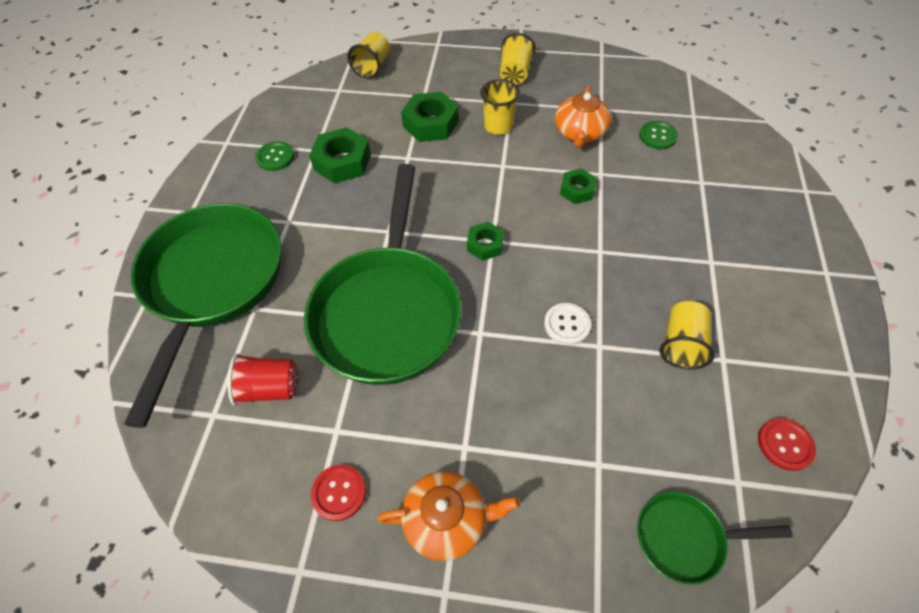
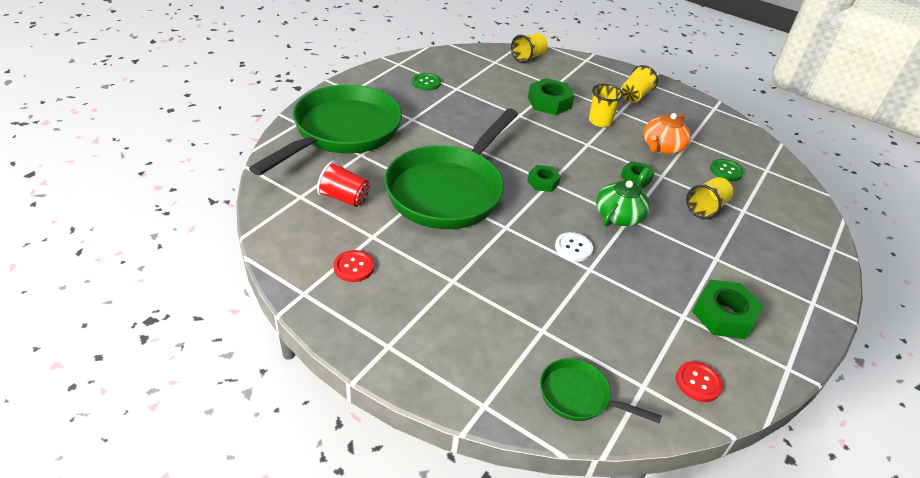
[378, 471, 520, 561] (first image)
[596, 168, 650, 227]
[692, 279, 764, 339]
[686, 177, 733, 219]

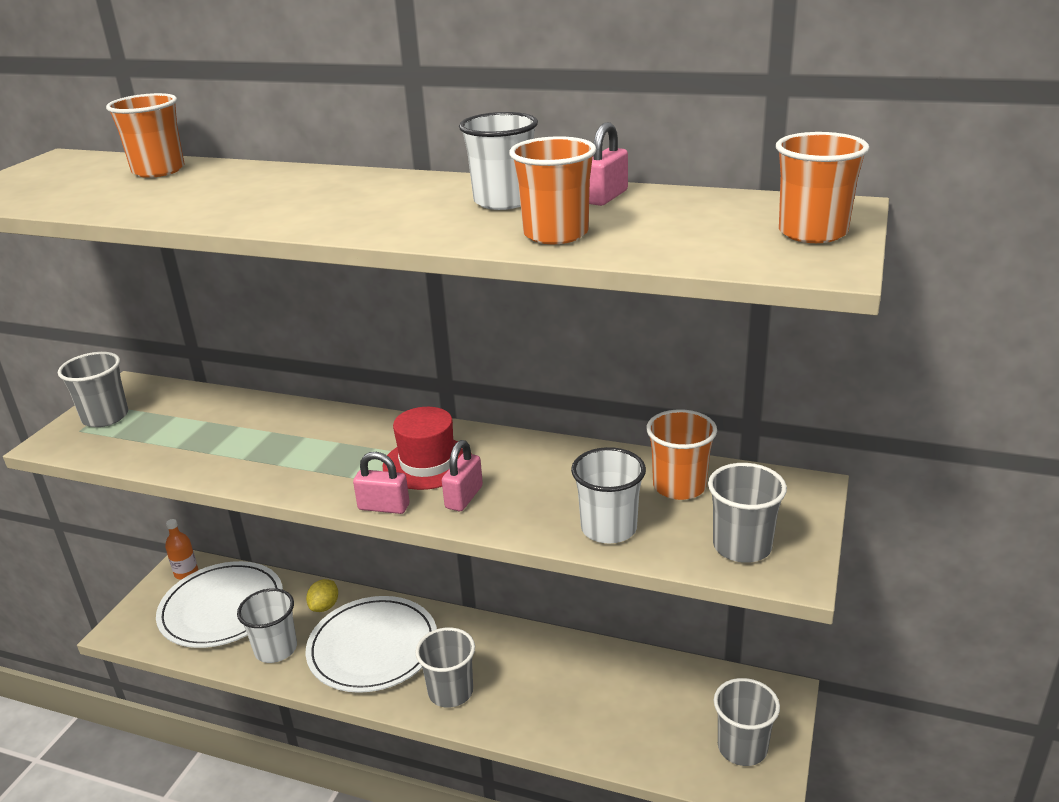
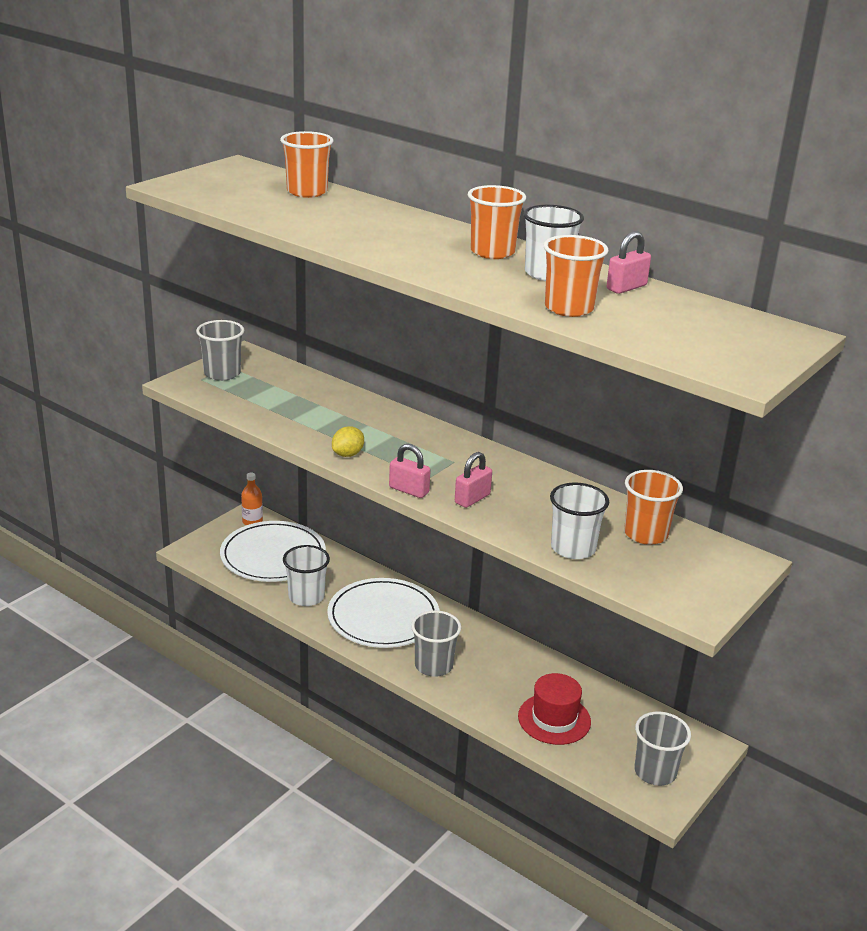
[708, 463, 787, 563] (first image)
[332, 426, 364, 457]
[518, 673, 591, 745]
[468, 185, 526, 259]

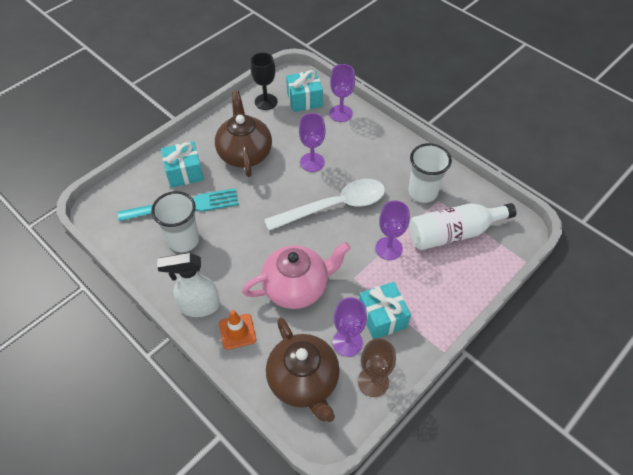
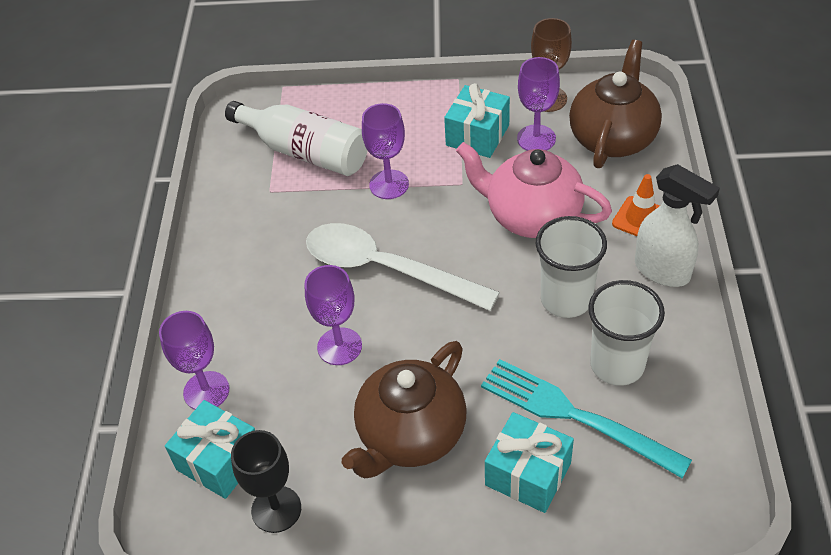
[536, 216, 607, 318]

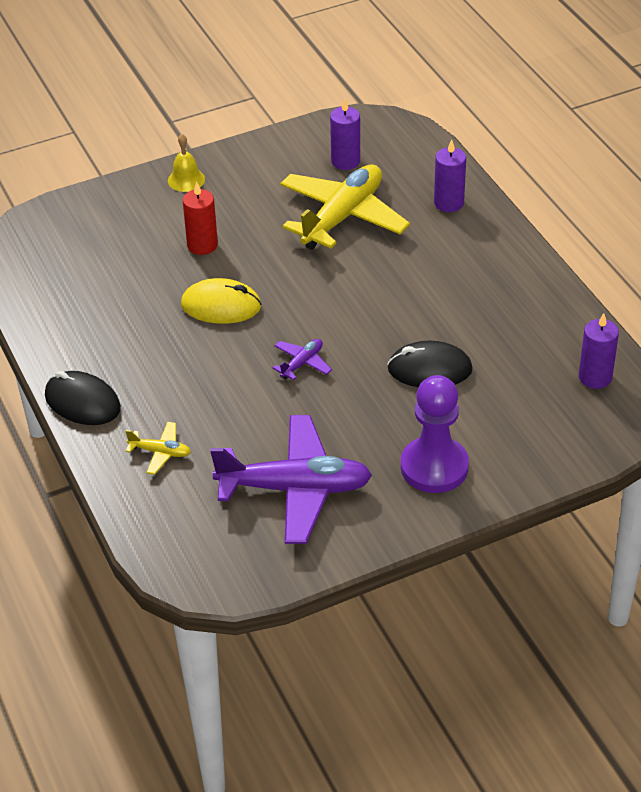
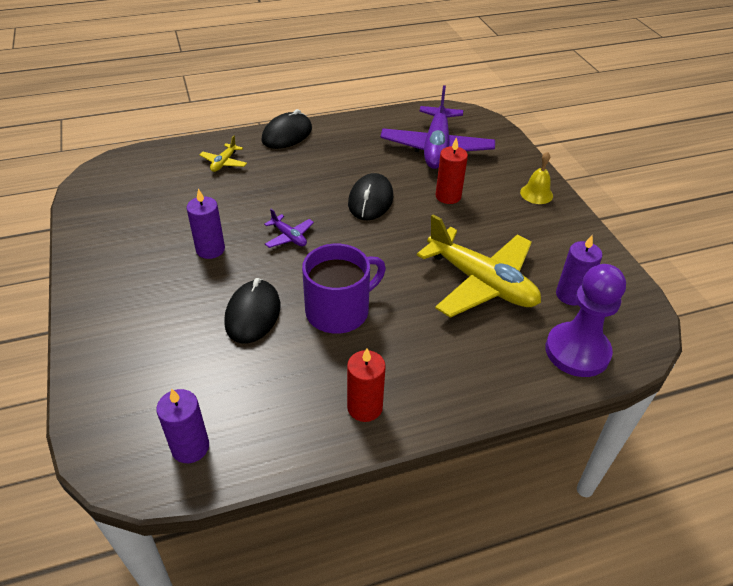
[302, 244, 386, 334]
[347, 348, 386, 422]
[380, 85, 495, 169]
[545, 264, 626, 377]
[186, 188, 225, 259]
[348, 173, 394, 220]

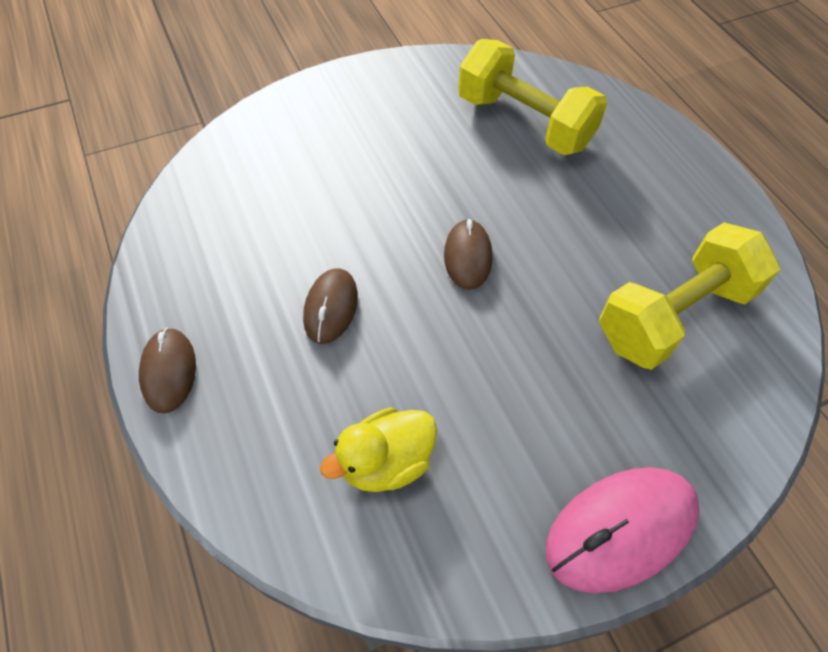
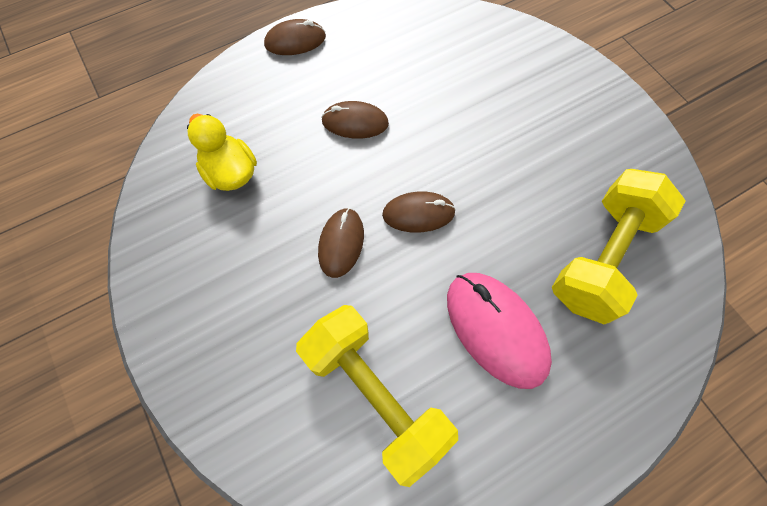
[318, 208, 364, 278]
[447, 273, 552, 389]

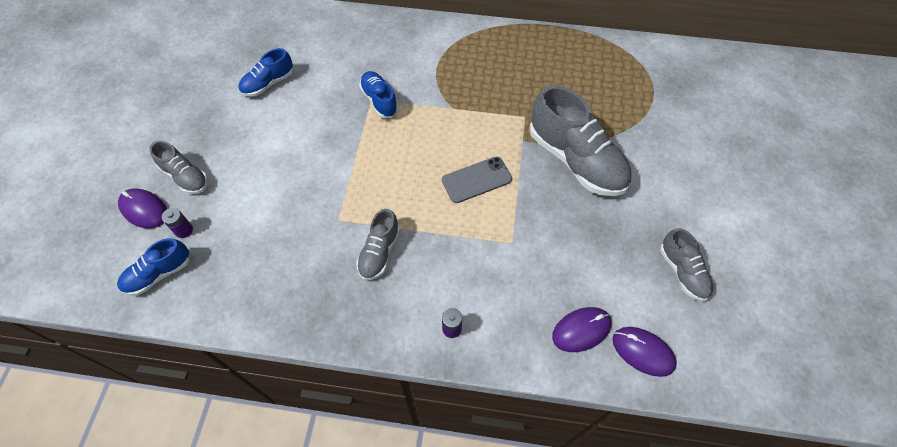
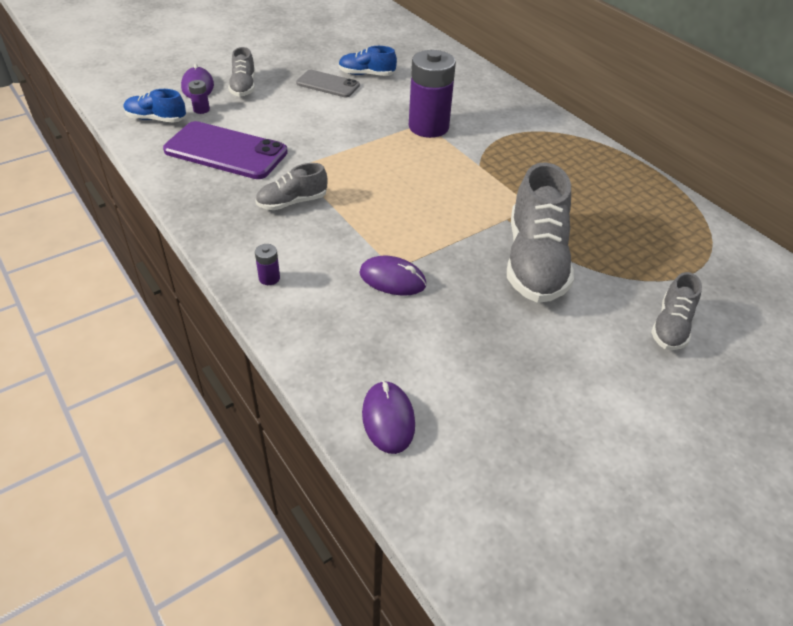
[163, 121, 288, 179]
[296, 70, 360, 98]
[359, 256, 427, 296]
[651, 272, 702, 350]
[409, 50, 456, 138]

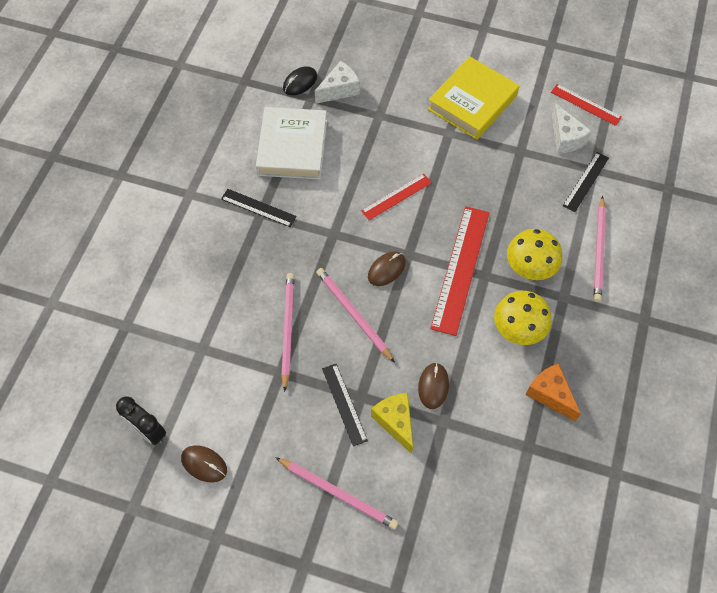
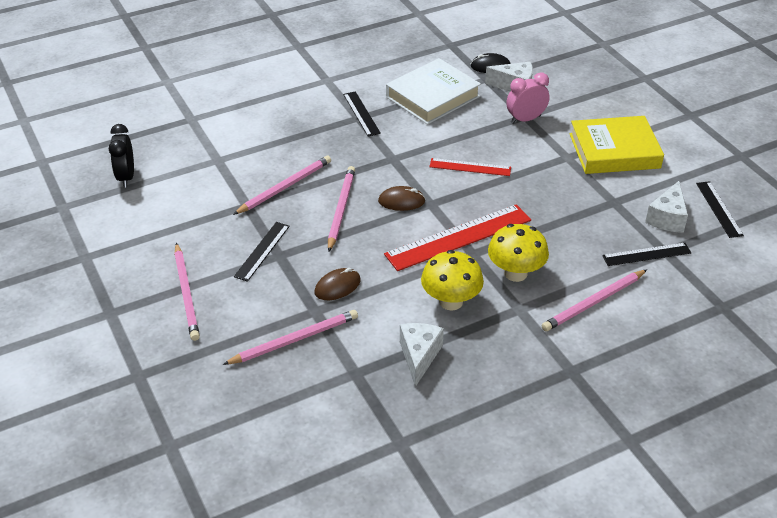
[181, 445, 227, 482] (first image)
[371, 393, 413, 454] (first image)
[223, 310, 358, 365]
[506, 73, 550, 123]
[400, 323, 444, 387]
[696, 181, 744, 238]

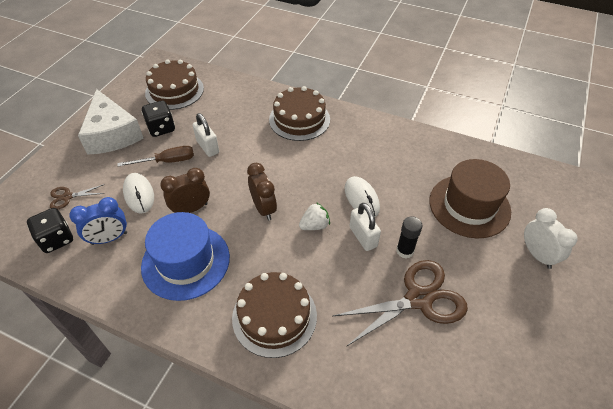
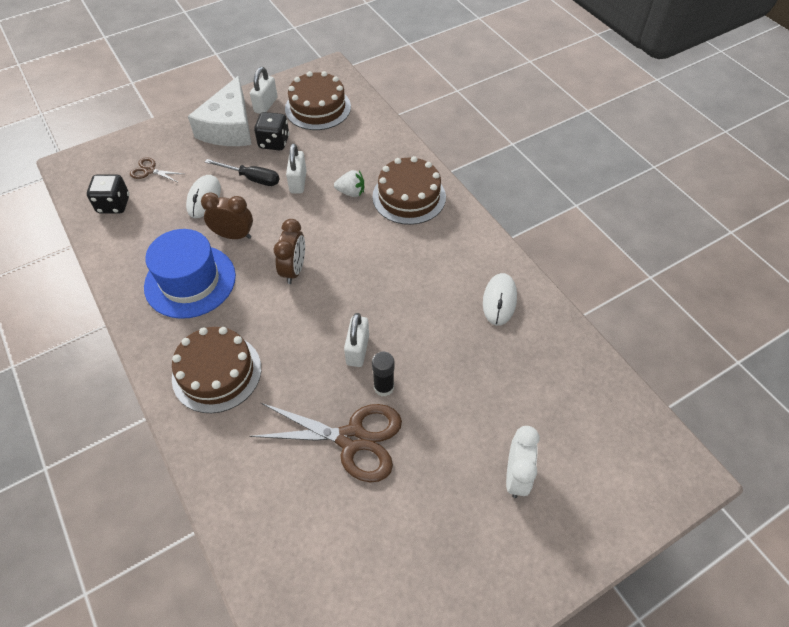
[69, 197, 127, 245] (first image)
[429, 159, 511, 238] (first image)
[250, 67, 278, 114]
[334, 170, 364, 197]
[483, 273, 517, 326]
[205, 159, 279, 186]

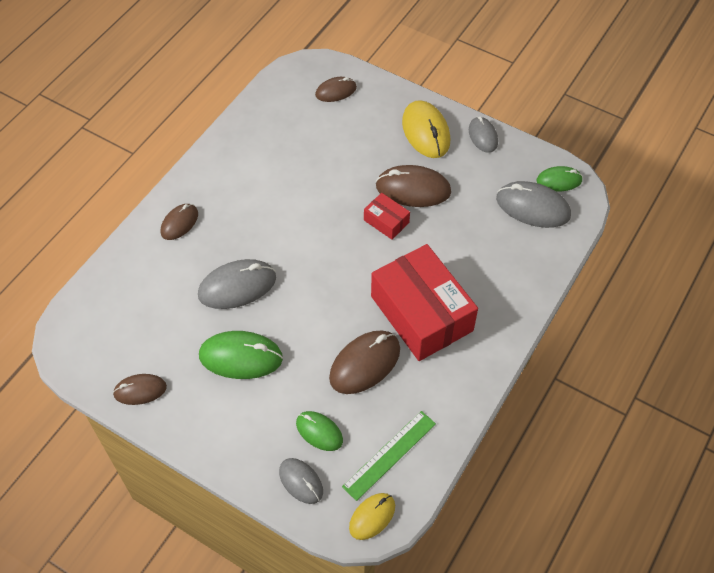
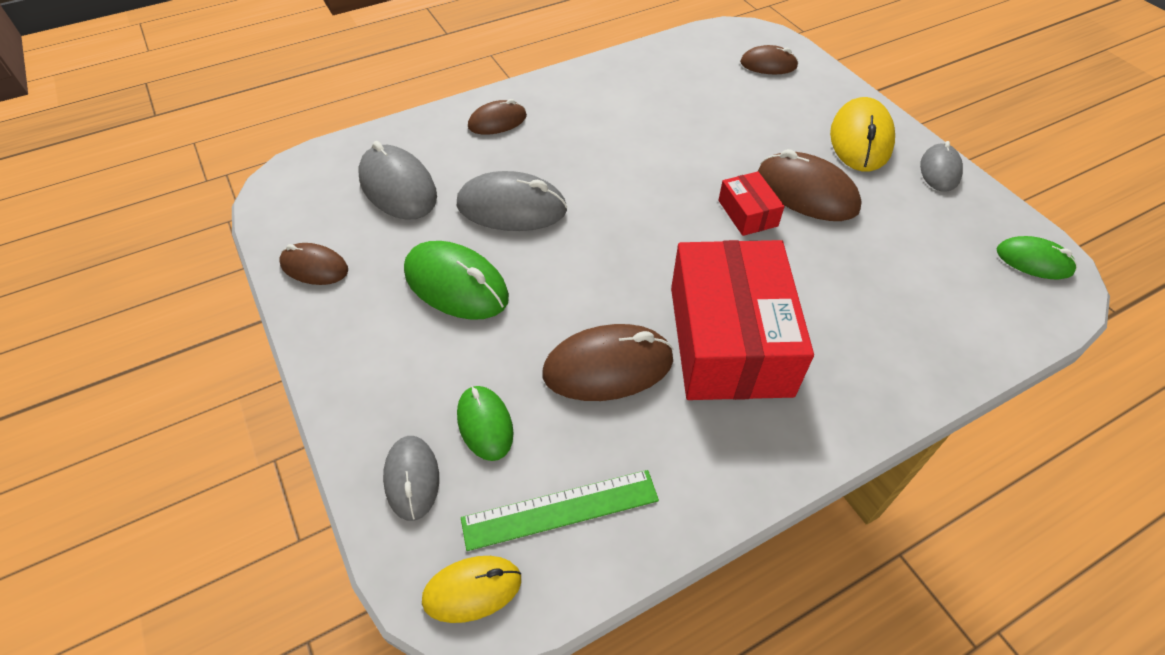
[358, 141, 437, 219]

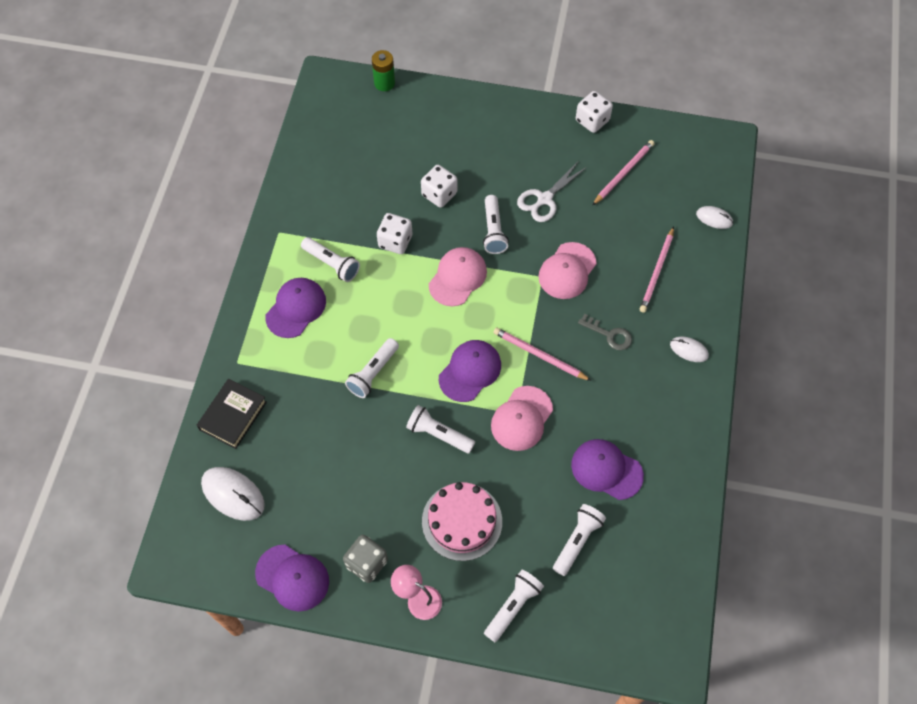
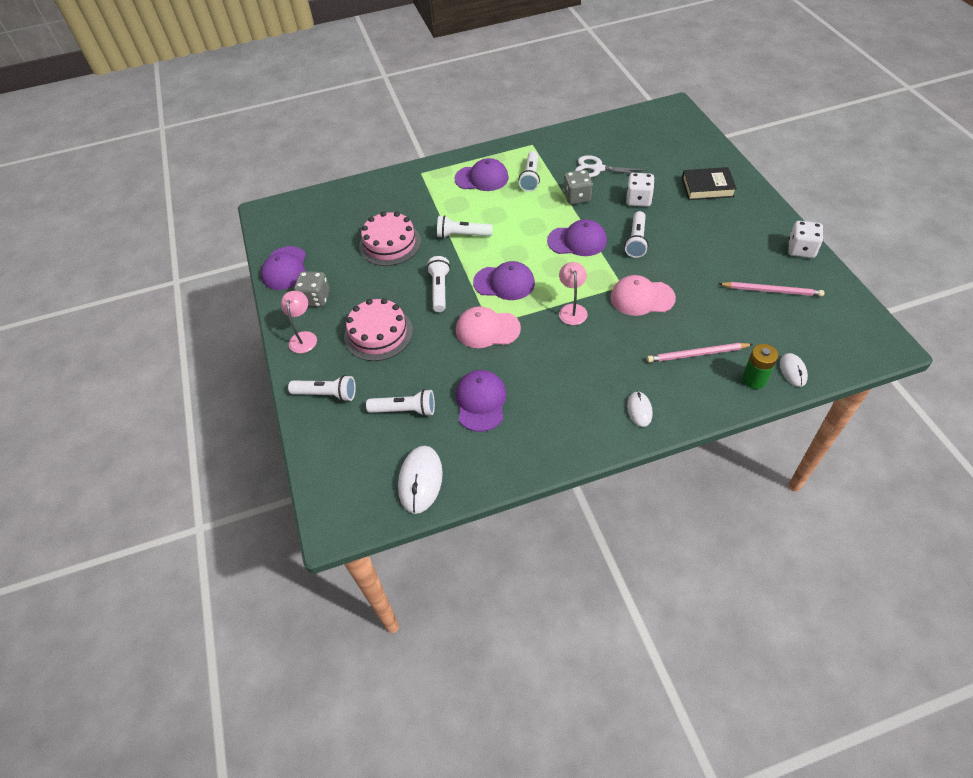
[493, 328, 591, 381] (first image)
[578, 314, 632, 350] (first image)
[359, 211, 421, 266]
[559, 262, 588, 325]
[682, 167, 737, 200]
[398, 446, 443, 514]
[742, 344, 778, 389]
[575, 155, 648, 178]
[563, 170, 593, 205]
[547, 219, 607, 256]
[625, 211, 649, 258]

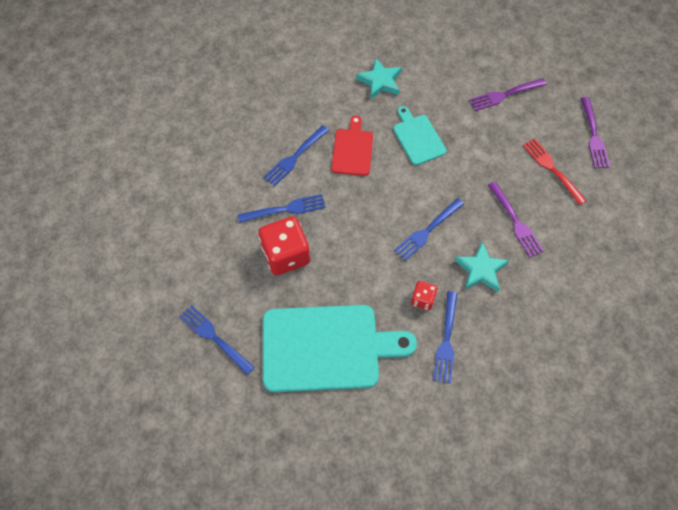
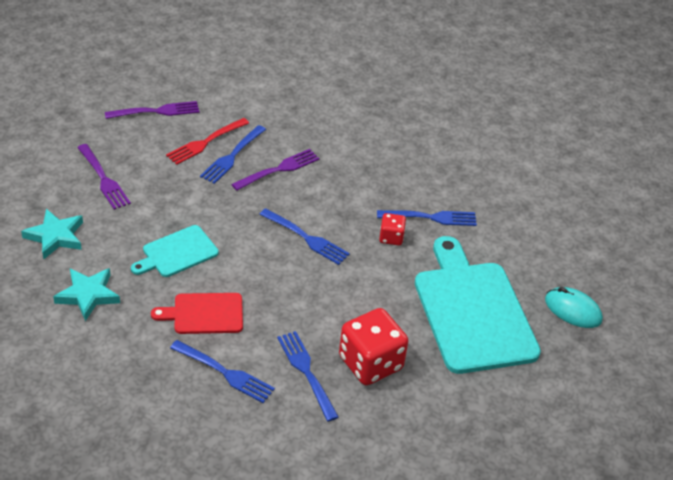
[545, 287, 603, 328]
[200, 125, 266, 184]
[21, 209, 83, 260]

